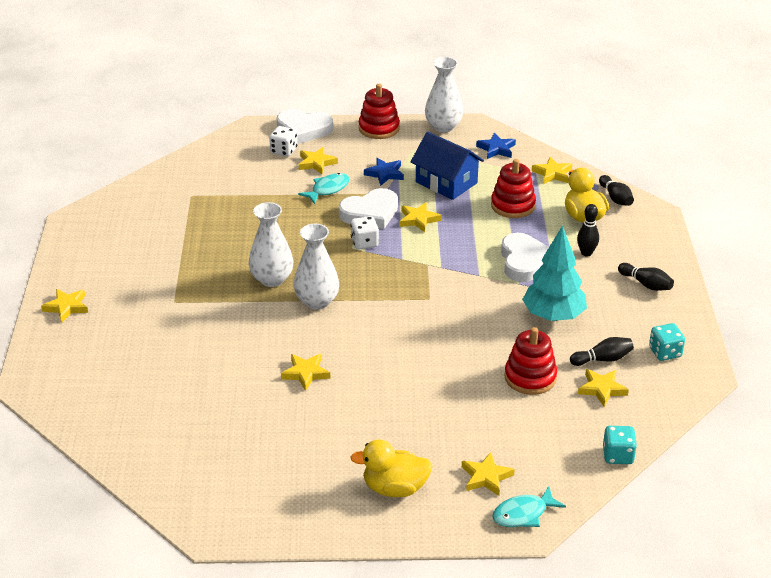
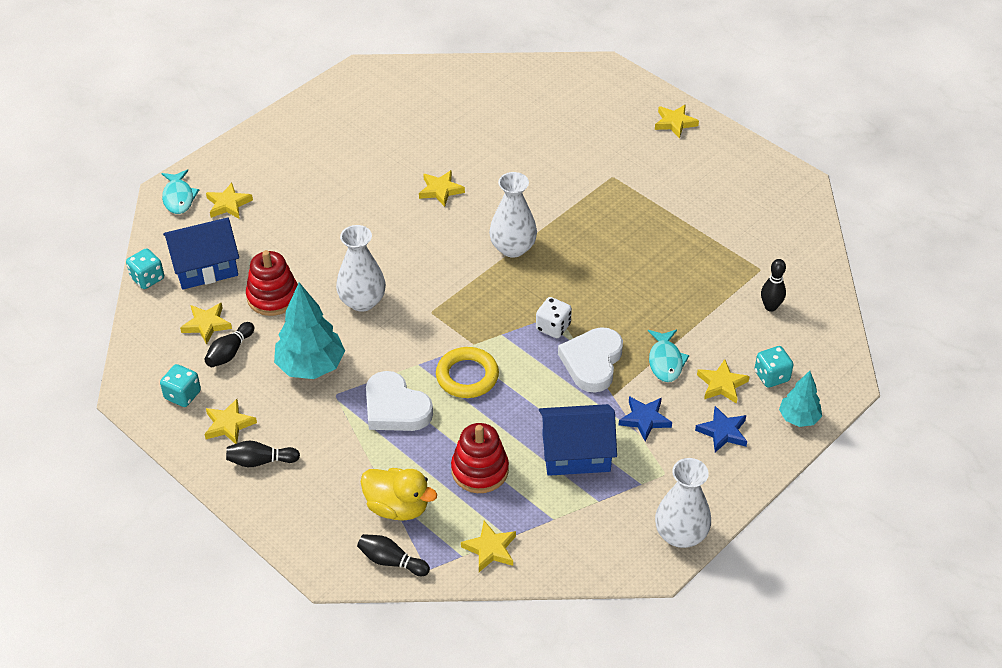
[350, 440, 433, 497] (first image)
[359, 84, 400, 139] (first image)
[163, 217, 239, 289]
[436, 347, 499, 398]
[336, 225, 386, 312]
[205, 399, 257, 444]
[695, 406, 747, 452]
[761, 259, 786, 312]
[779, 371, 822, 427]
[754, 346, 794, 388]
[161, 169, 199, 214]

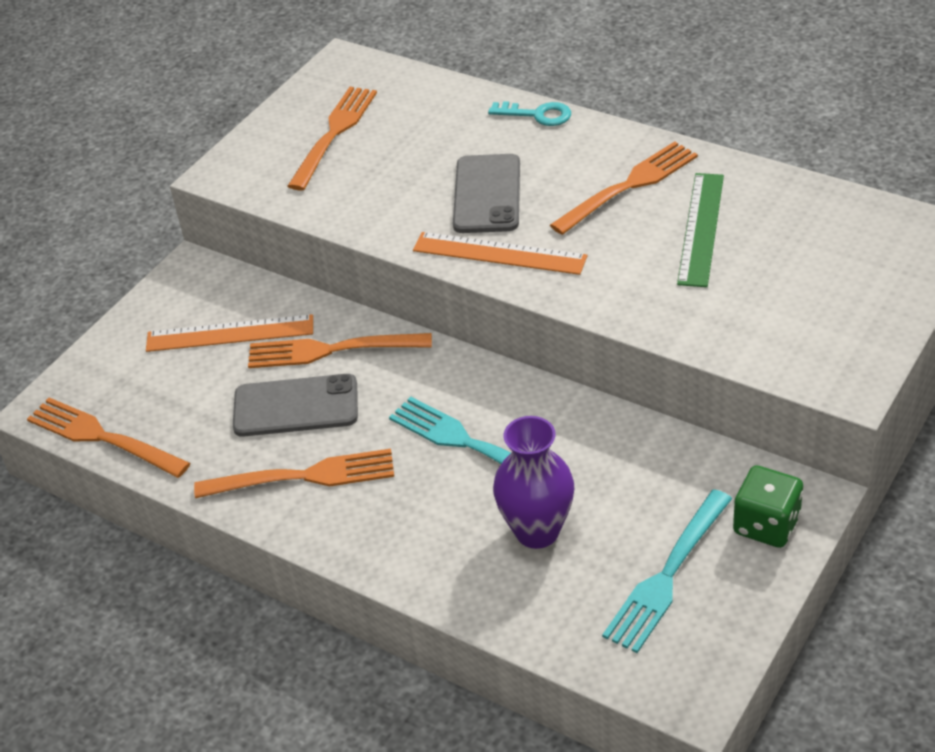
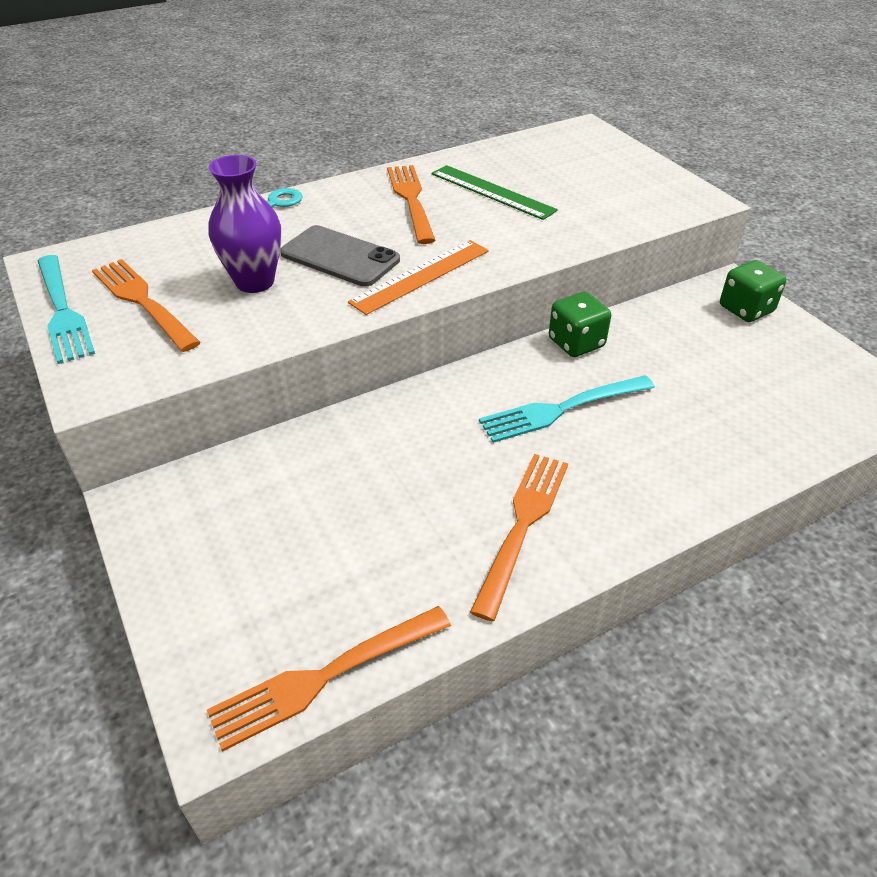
[146, 314, 313, 352] (first image)
[233, 374, 358, 437] (first image)
[248, 333, 432, 368] (first image)
[549, 292, 611, 357]
[208, 155, 281, 293]
[38, 255, 95, 364]

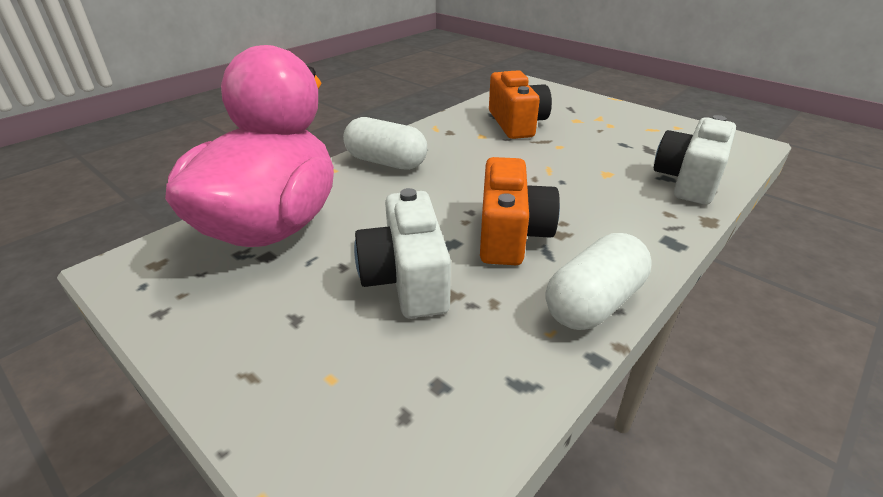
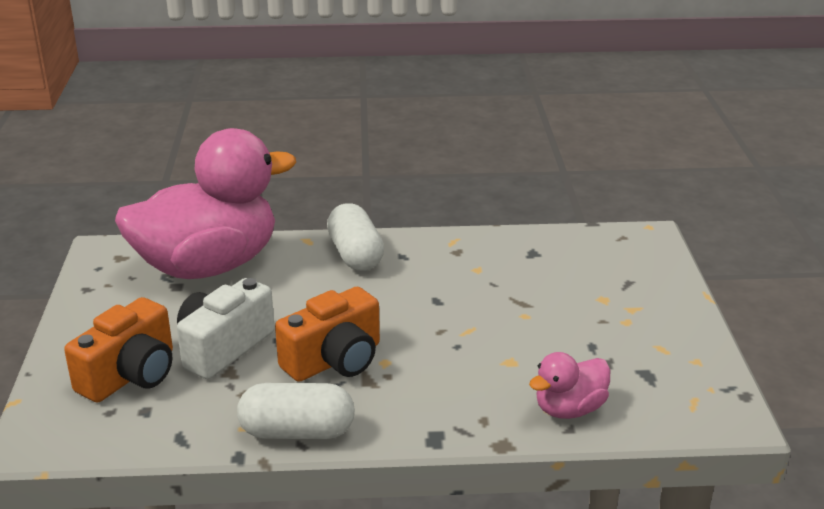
[64, 297, 173, 402]
[529, 352, 610, 419]

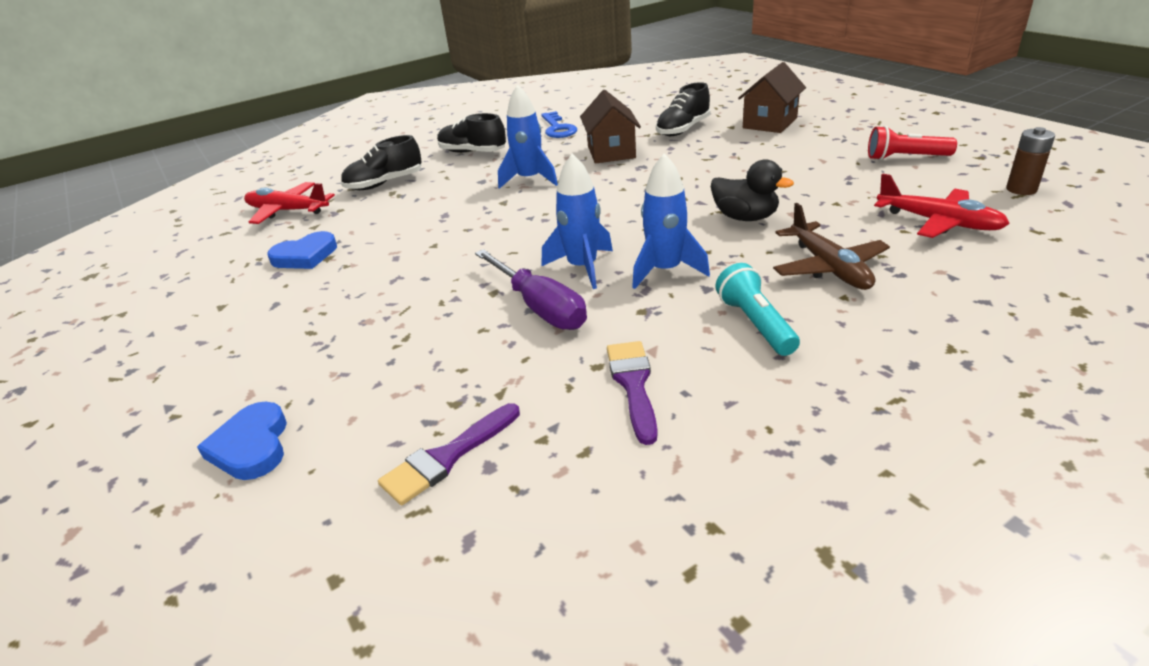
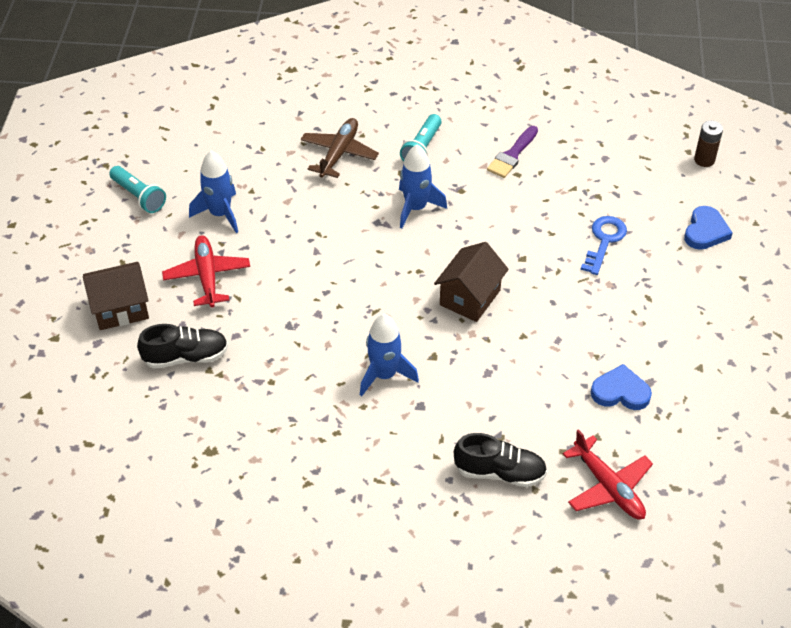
[378, 403, 520, 505] (first image)
[437, 113, 506, 153] (first image)
[475, 249, 587, 330] (first image)
[710, 159, 794, 221] (first image)
[581, 216, 627, 275]
[189, 151, 238, 233]
[434, 242, 509, 322]
[162, 235, 250, 308]
[694, 121, 723, 167]
[109, 166, 166, 213]

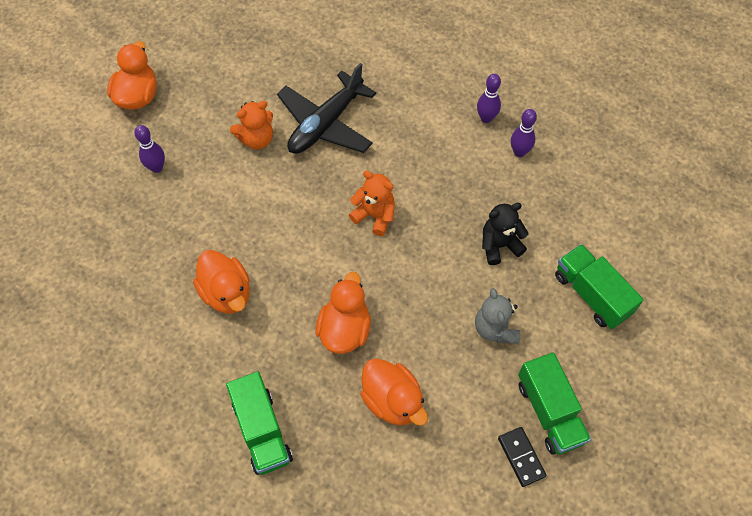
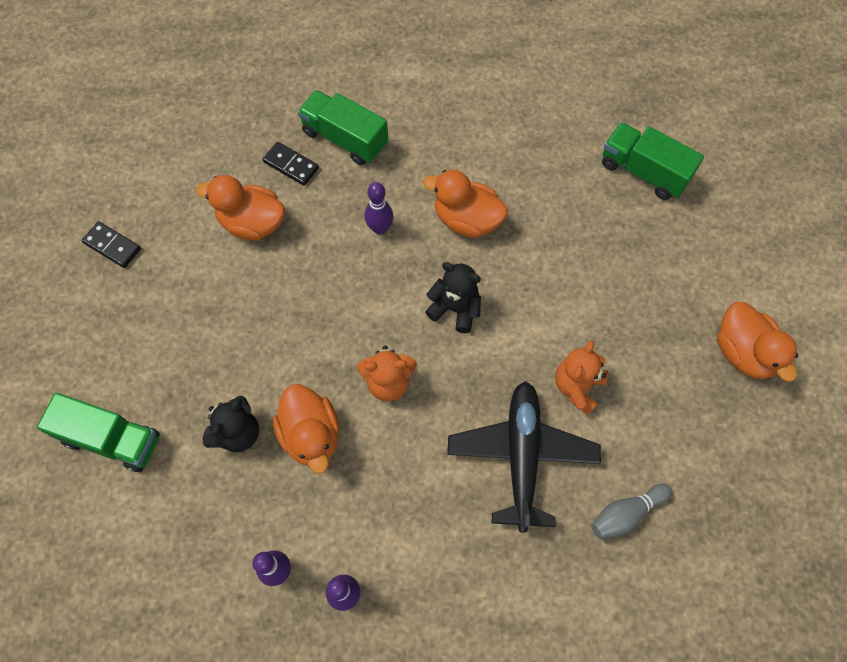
[475, 288, 520, 344] (first image)
[263, 142, 319, 186]
[425, 262, 481, 333]
[591, 484, 672, 539]
[365, 182, 393, 235]
[273, 384, 339, 474]
[602, 122, 704, 200]

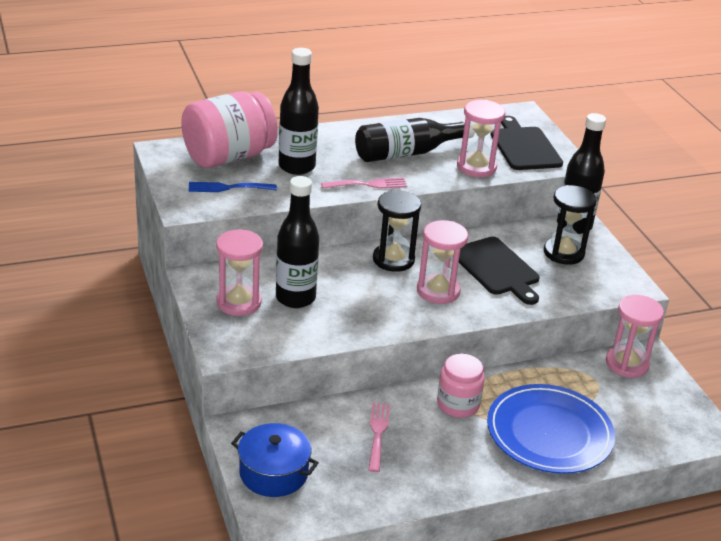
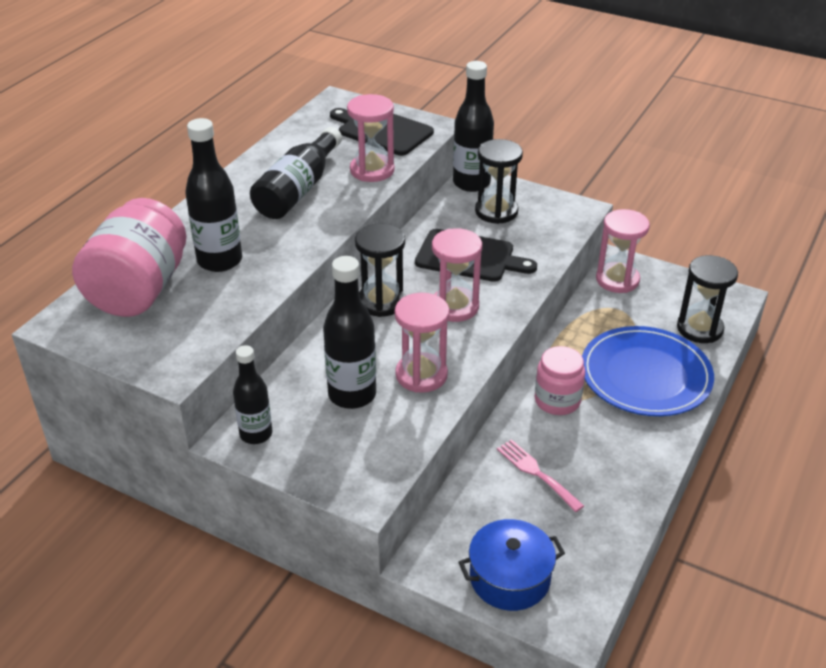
[188, 182, 277, 192] (first image)
[321, 177, 407, 189] (first image)
[233, 345, 272, 444]
[677, 255, 738, 343]
[395, 293, 450, 393]

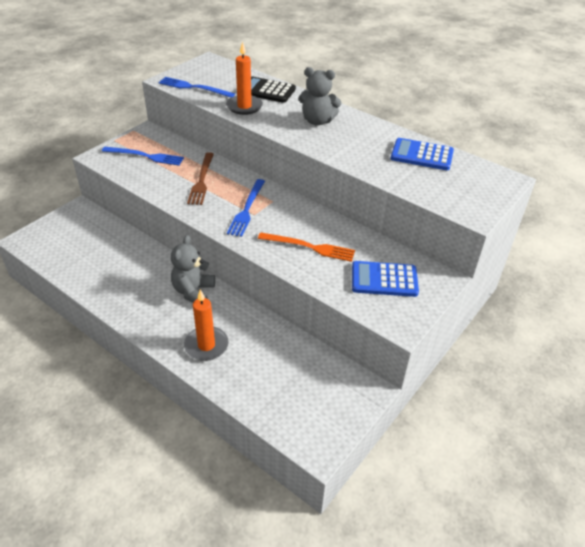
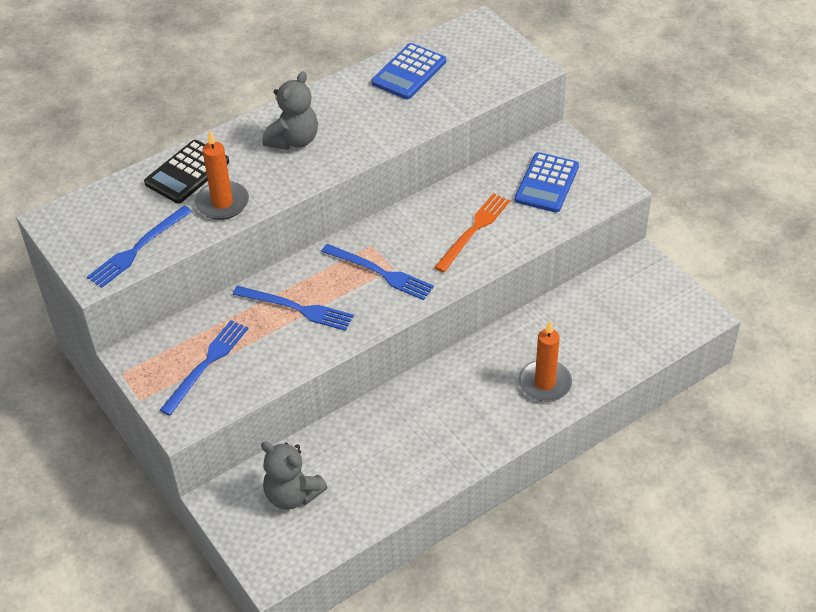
[261, 442, 328, 510]
[233, 286, 354, 331]

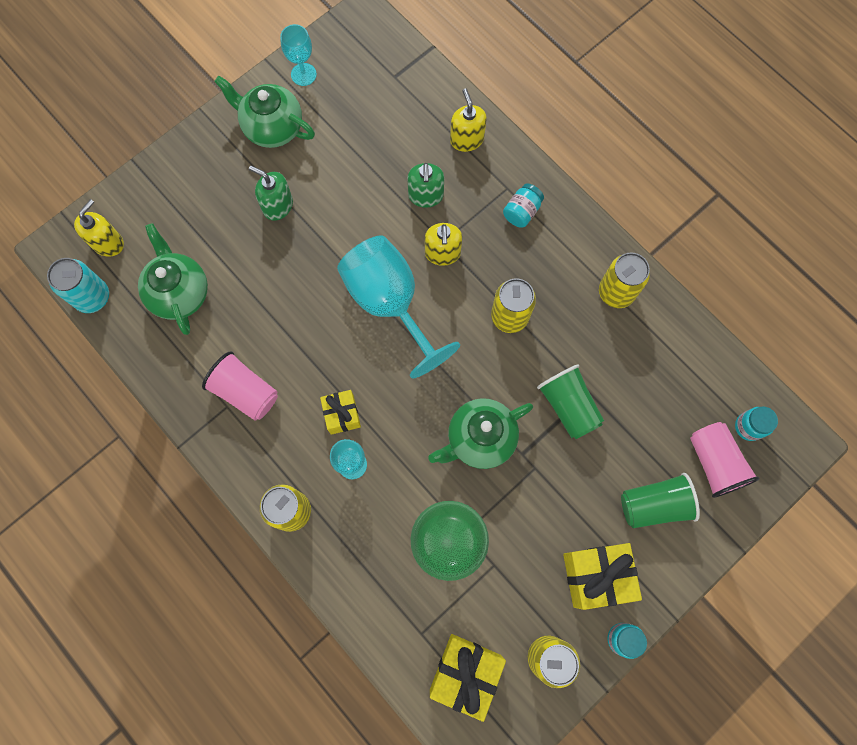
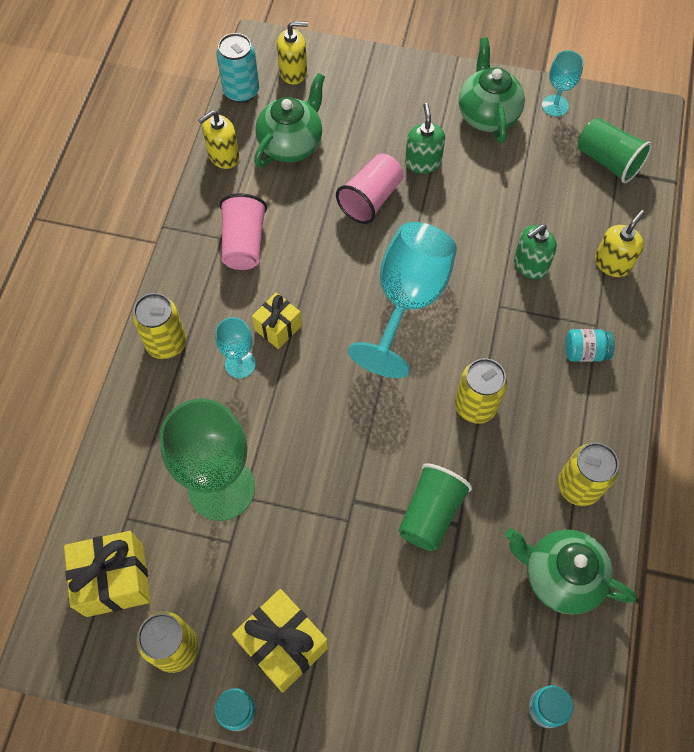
[198, 110, 239, 169]
[505, 528, 636, 615]
[578, 118, 652, 183]
[336, 154, 404, 224]

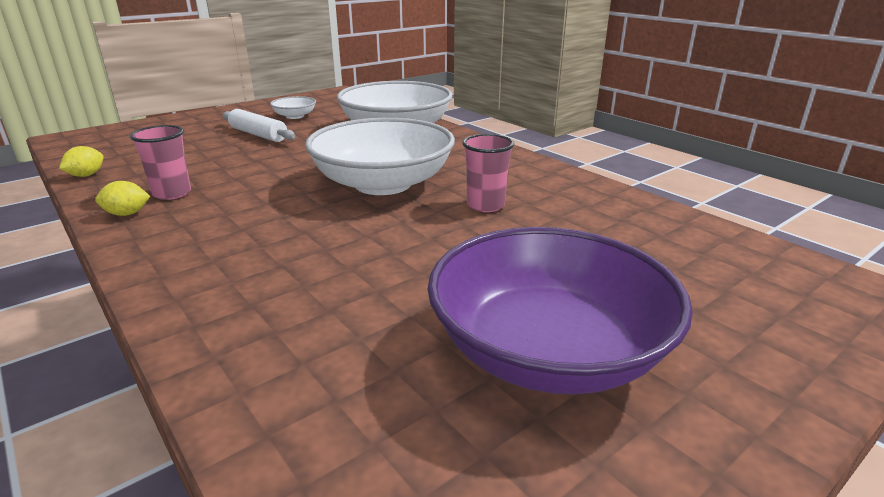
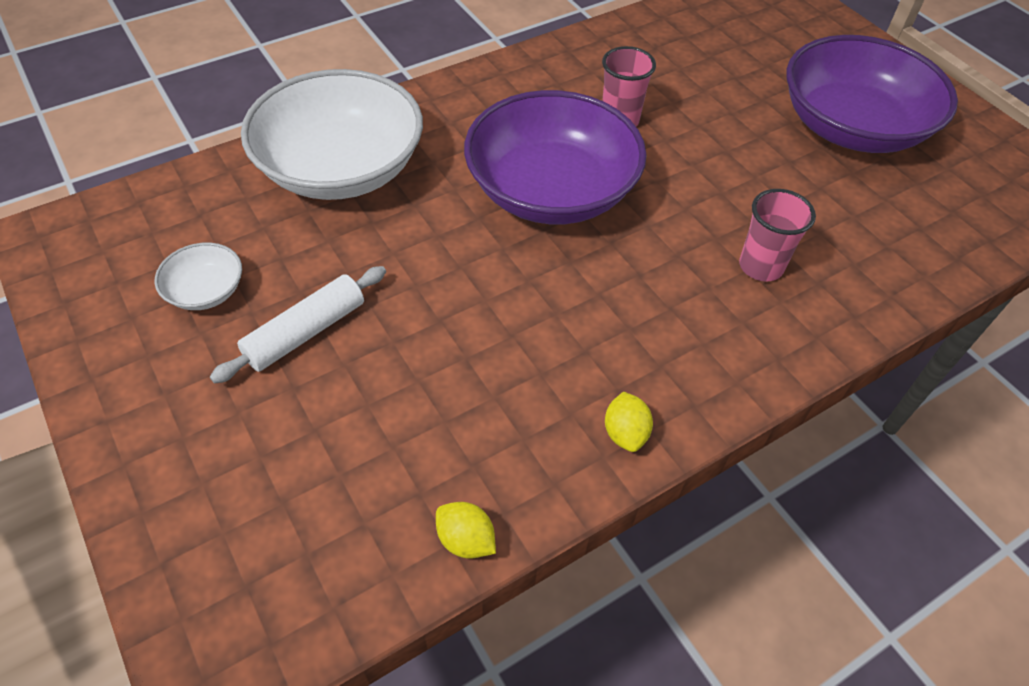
[739, 189, 816, 282]
[464, 90, 647, 224]

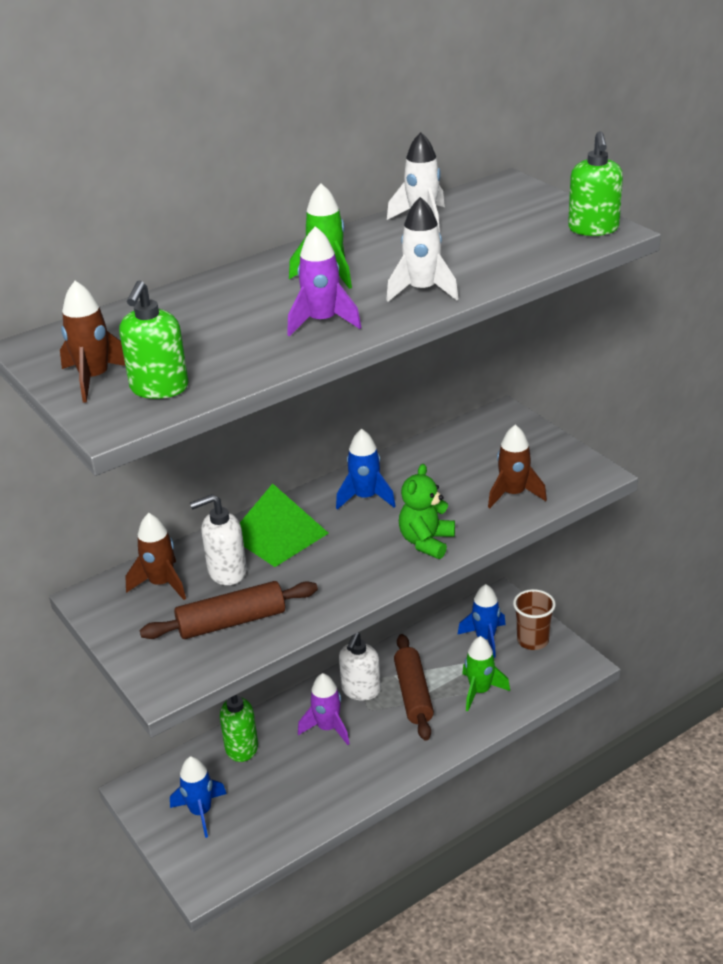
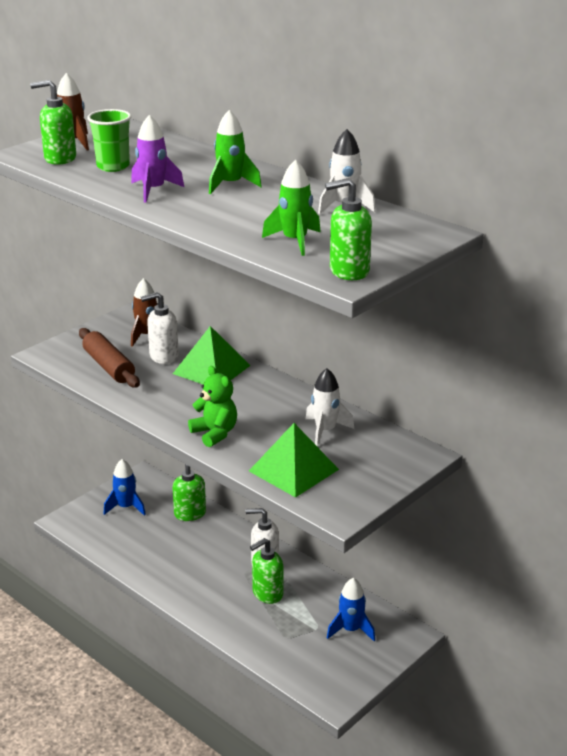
[298, 673, 350, 745] (first image)
[336, 429, 395, 510] (first image)
[513, 589, 556, 650] (first image)
[87, 109, 131, 172]
[306, 368, 354, 446]
[262, 160, 321, 256]
[250, 538, 283, 604]
[249, 423, 339, 498]
[141, 292, 179, 364]
[188, 366, 237, 447]

